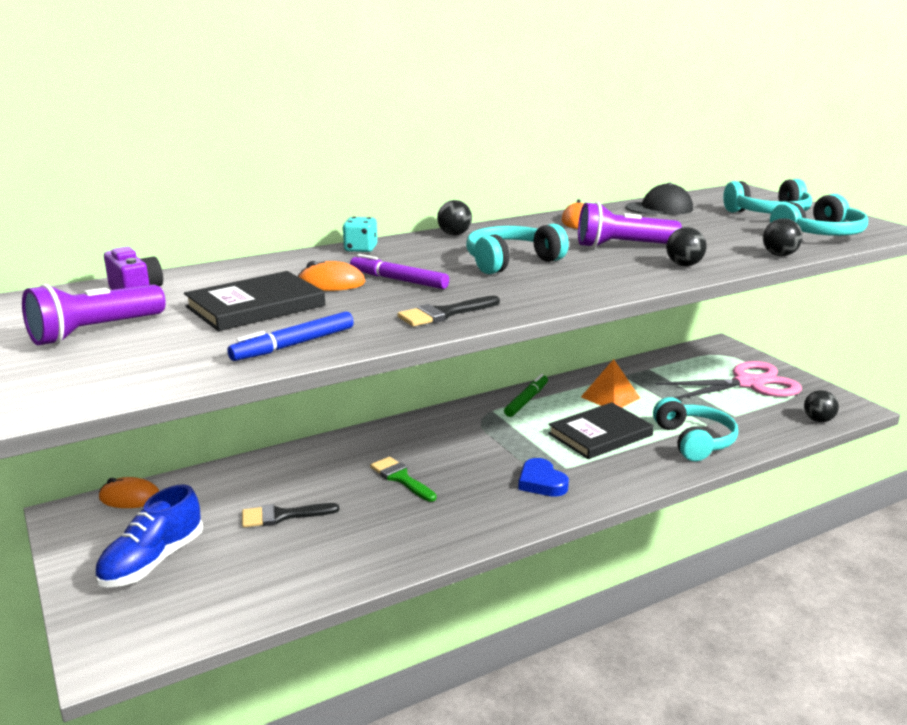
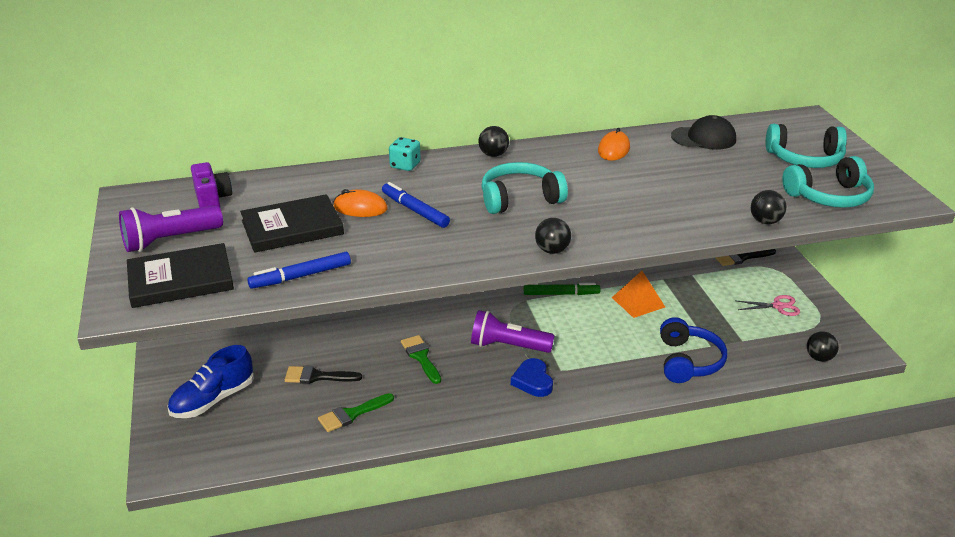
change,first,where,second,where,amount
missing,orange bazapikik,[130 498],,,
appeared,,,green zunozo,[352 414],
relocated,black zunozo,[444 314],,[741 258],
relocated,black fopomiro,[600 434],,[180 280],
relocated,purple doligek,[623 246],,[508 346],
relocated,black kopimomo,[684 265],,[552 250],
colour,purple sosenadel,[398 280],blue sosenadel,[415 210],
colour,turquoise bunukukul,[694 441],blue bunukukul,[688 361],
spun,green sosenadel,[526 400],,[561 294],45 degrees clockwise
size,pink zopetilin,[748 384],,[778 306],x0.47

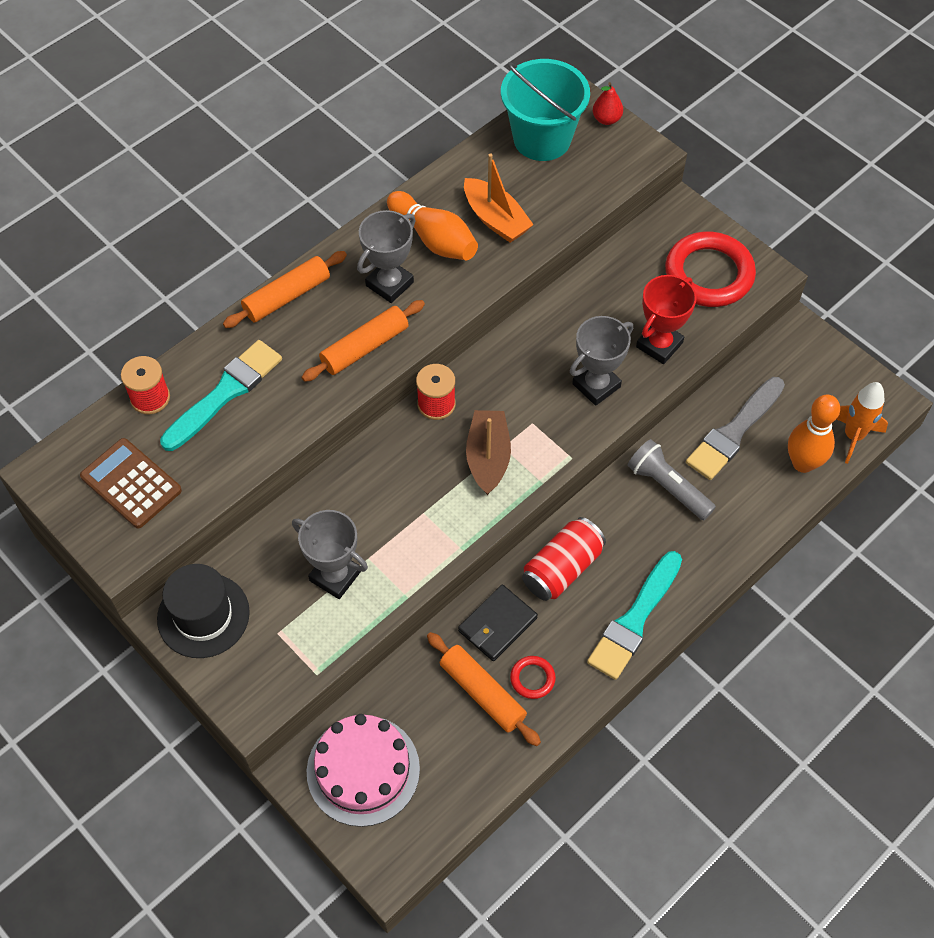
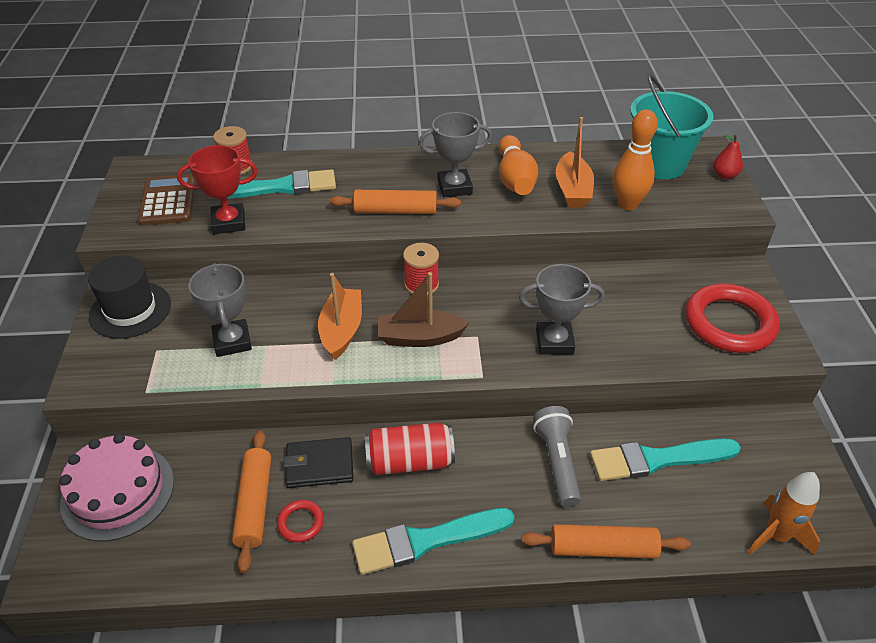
change,first,where,second,where,amount
appeared,,,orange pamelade,[341 330],
relocated,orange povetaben,[287 296],,[603 548],
relocated,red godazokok,[659 345],,[229 223],
relocated,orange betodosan,[803 463],,[627 204],
colour,grey zunozo,[734 432],turquoise zunozo,[657 459],
spun,brown pamelade,[488 457],,[420 337],135 degrees counterclockwise

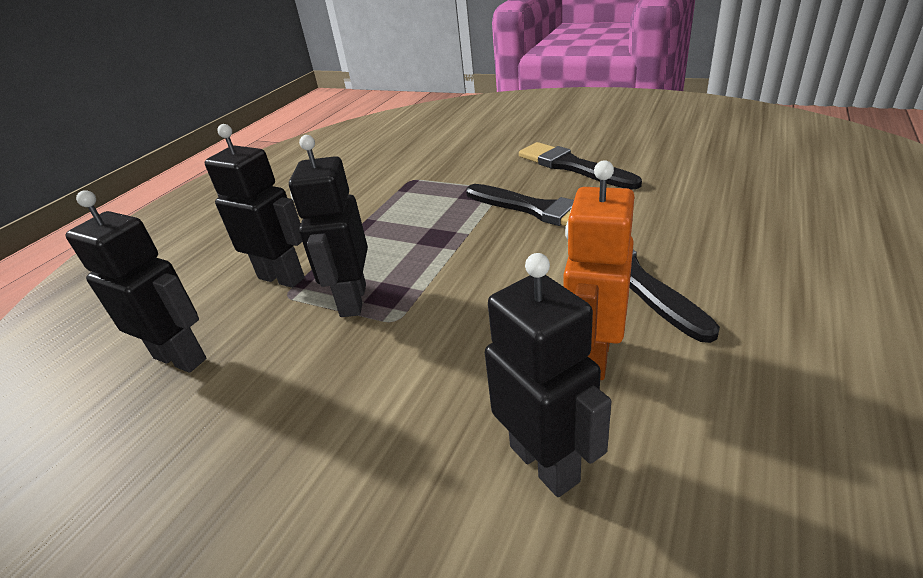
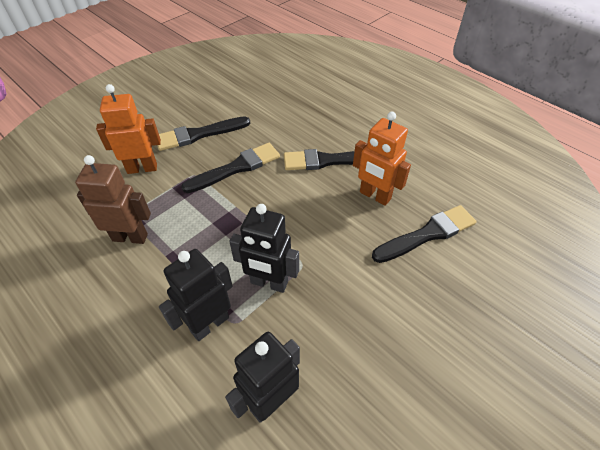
change,first,where,second,where,amount
appeared,,,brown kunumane,[130 237],
appeared,,,orange kunumane,[142 168],
exchanged,black kunumane,[545 463],black zunozo,[427 234],

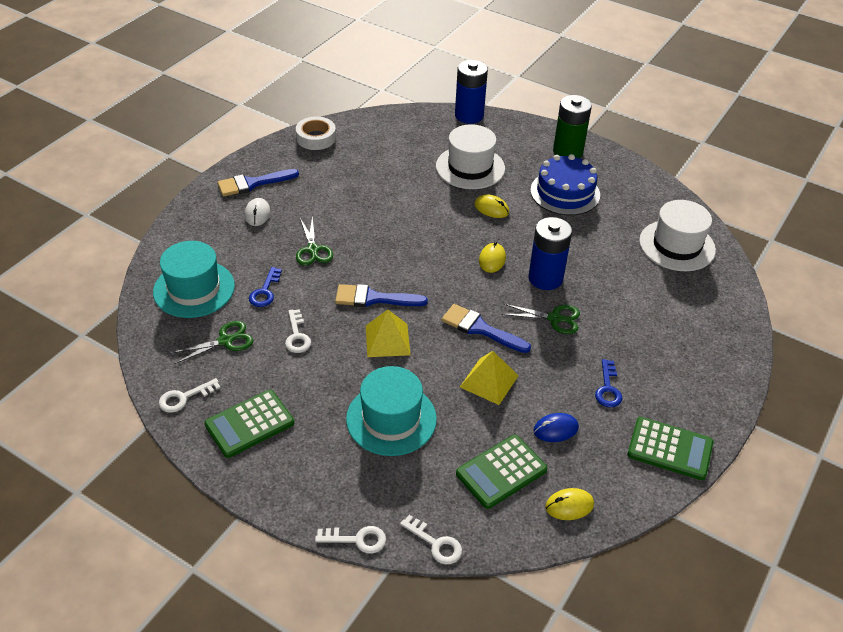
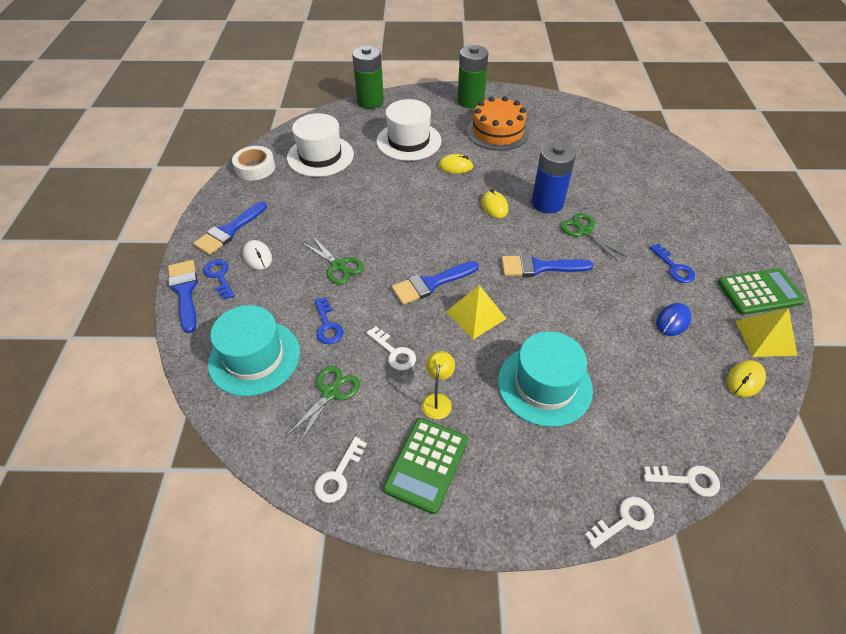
change,first,where,second,where,amount
missing,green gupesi,[501 472],,,
appeared,,,blue zunozo,[185 291],
appeared,,,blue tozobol,[219 276],
appeared,,,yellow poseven,[437 400],
relocated,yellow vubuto,[489 381],,[765 337],
relocated,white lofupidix,[677 245],,[320 156],
colour,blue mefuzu,[469 115],green mefuzu,[370 102],
colour,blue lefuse,[565 192],orange lefuse,[498 132],
spun,green zopetilin,[554 318],,[584 231],105 degrees counterclockwise

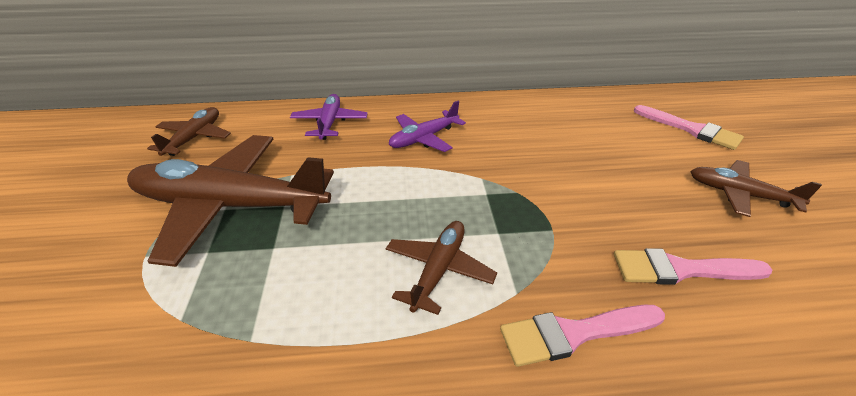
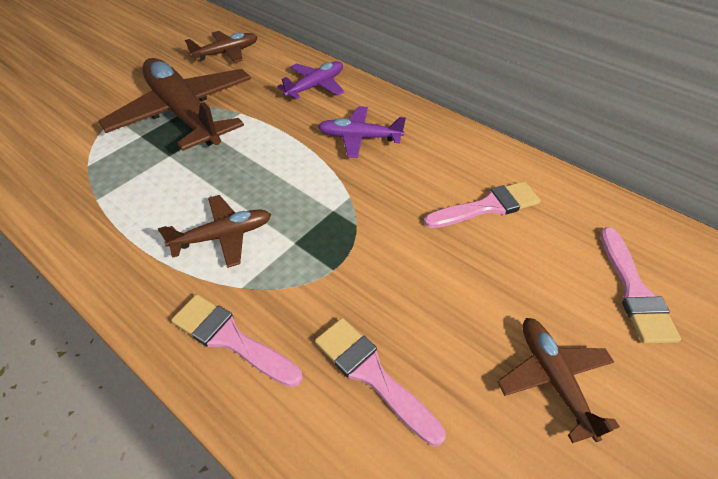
change,first,where,second,where,amount
appeared,,,pink zunozo,[487 206],

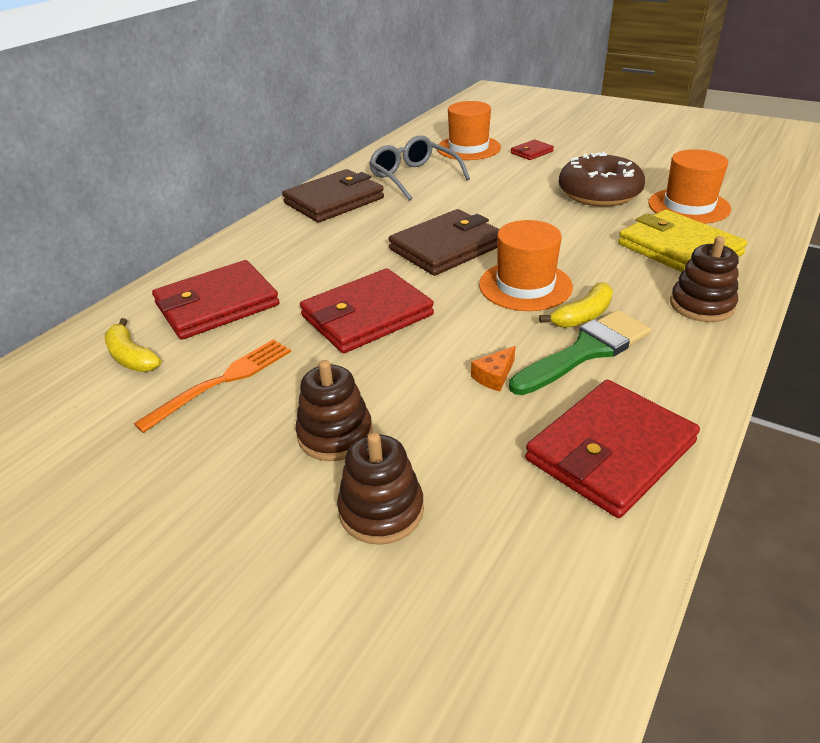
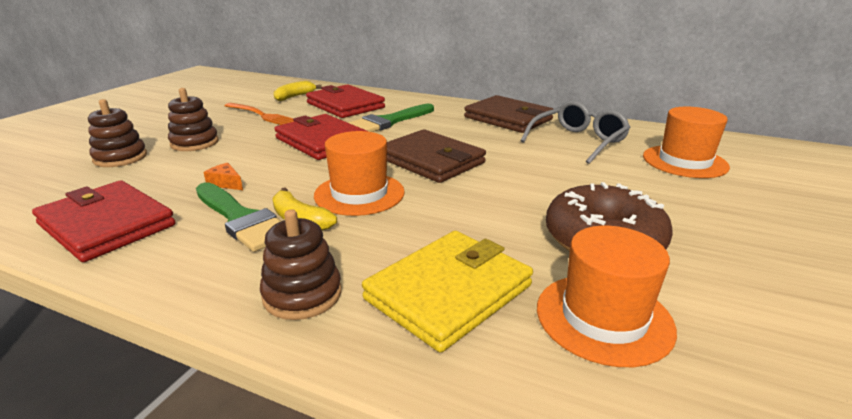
change,first,where,second,where,amount
missing,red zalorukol,[532 152],,,
appeared,,,green zunozo,[388 122],

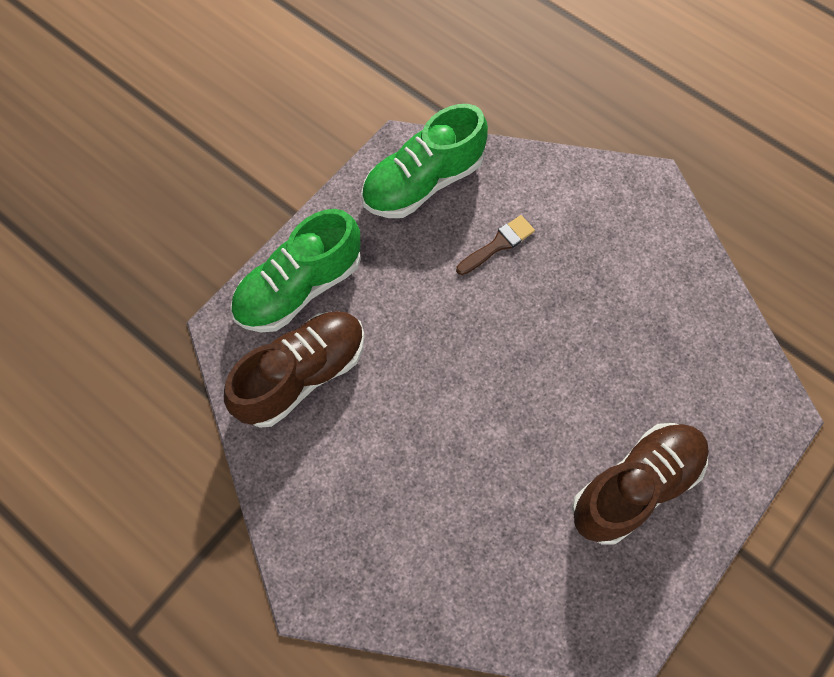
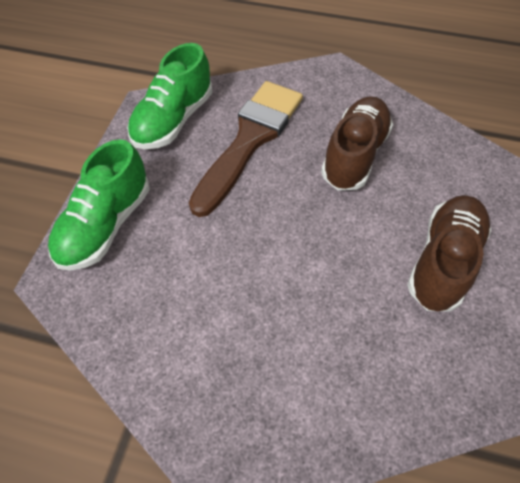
change,first,where,second,where,amount
relocated,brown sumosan,[302 375],,[354 155],
size,brown zunozo,[498 244],,[250 140],x2.46

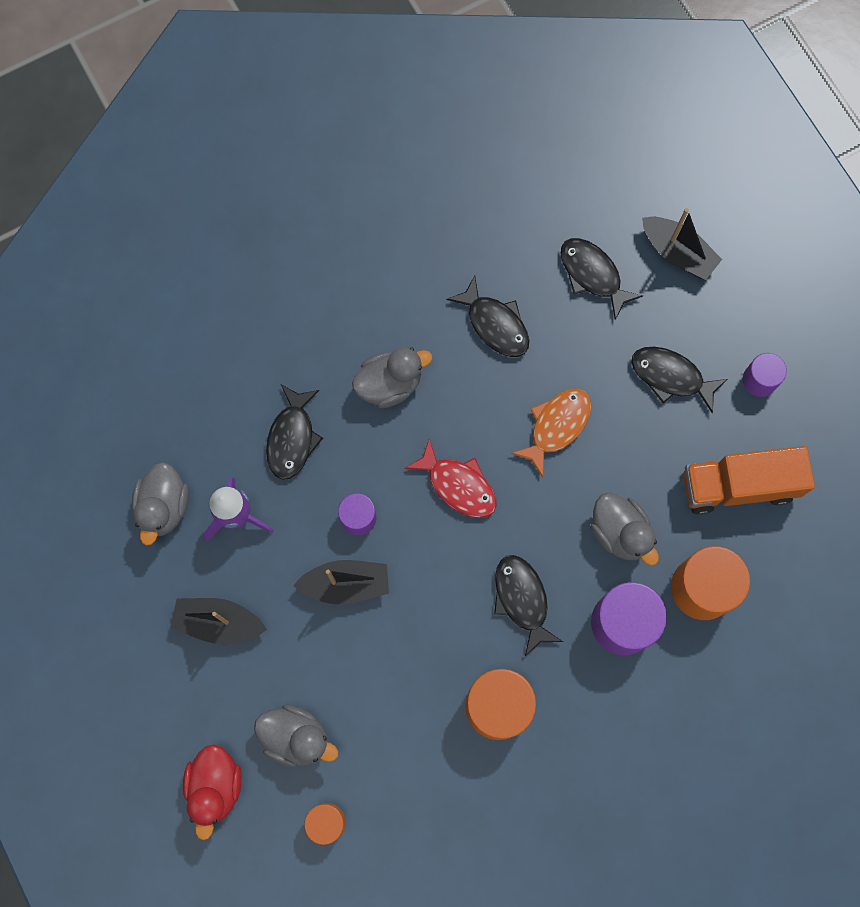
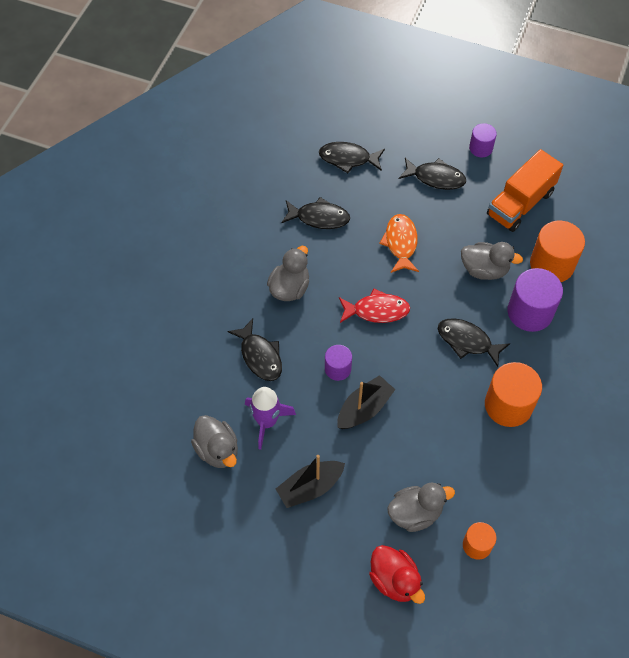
change,first,where,second,where,amount
missing,black pamelade,[677 253],,,
spun,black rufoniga,[671 377],,[435 178],150 degrees counterclockwise

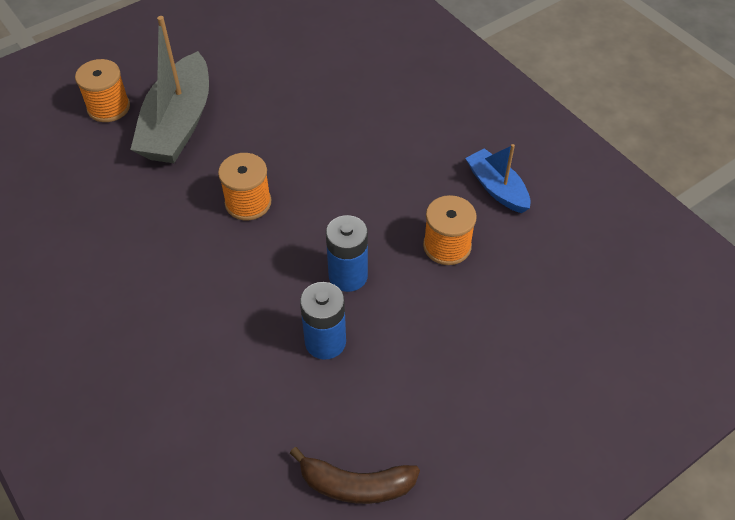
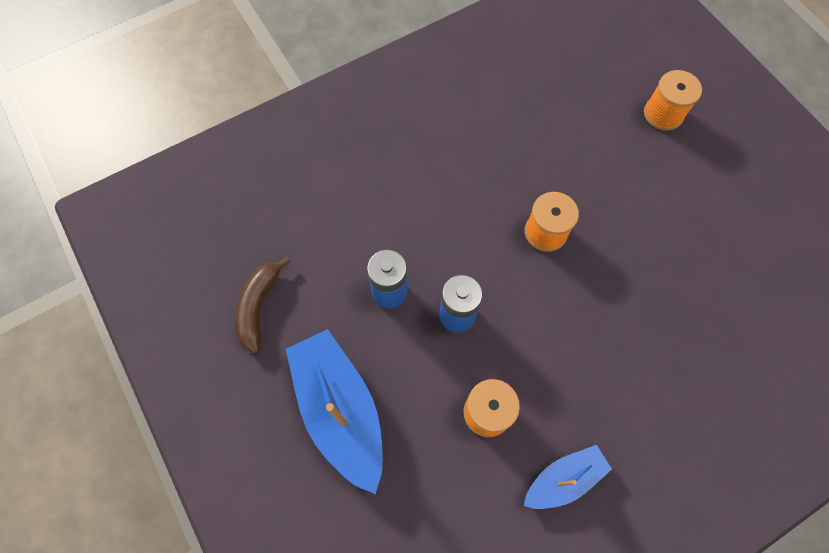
change,first,where,second,where,amount
missing,grey pamelade,[178 124],,,
appeared,,,blue pamelade,[340 410],

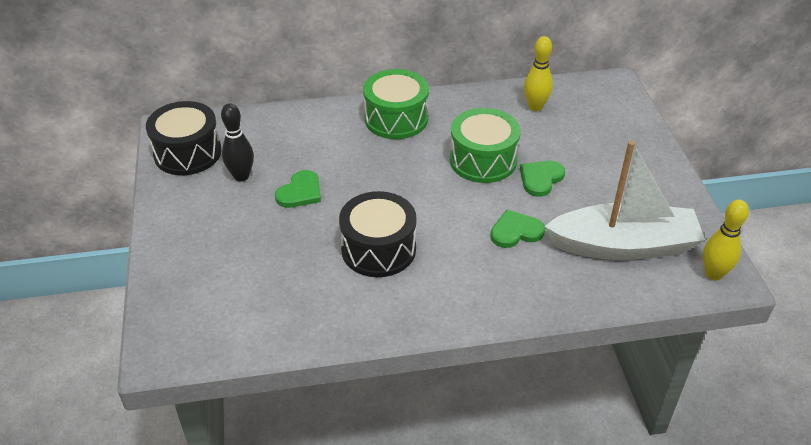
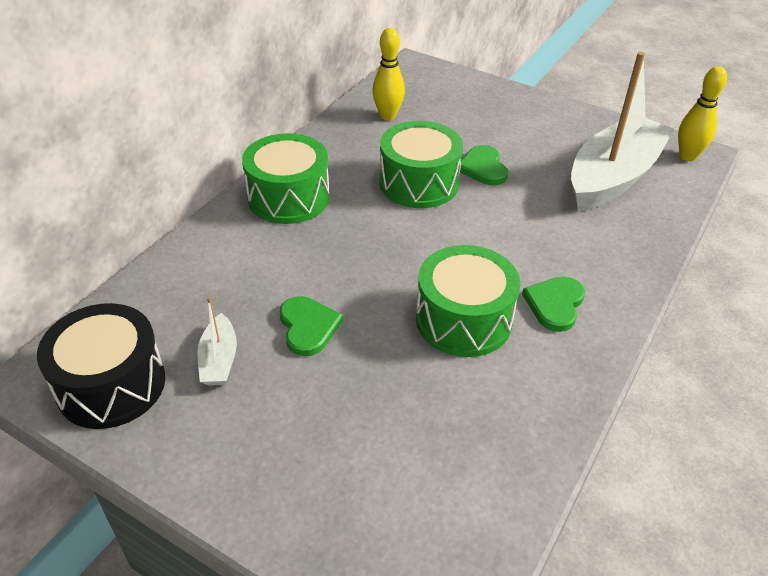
change,first,where,second,where,amount
relocated,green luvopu,[516 231],,[555 304],
exchanged,black betodosan,[241 176],white pamelade,[219 360],
colour,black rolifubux,[378 249],green rolifubux,[463 320],

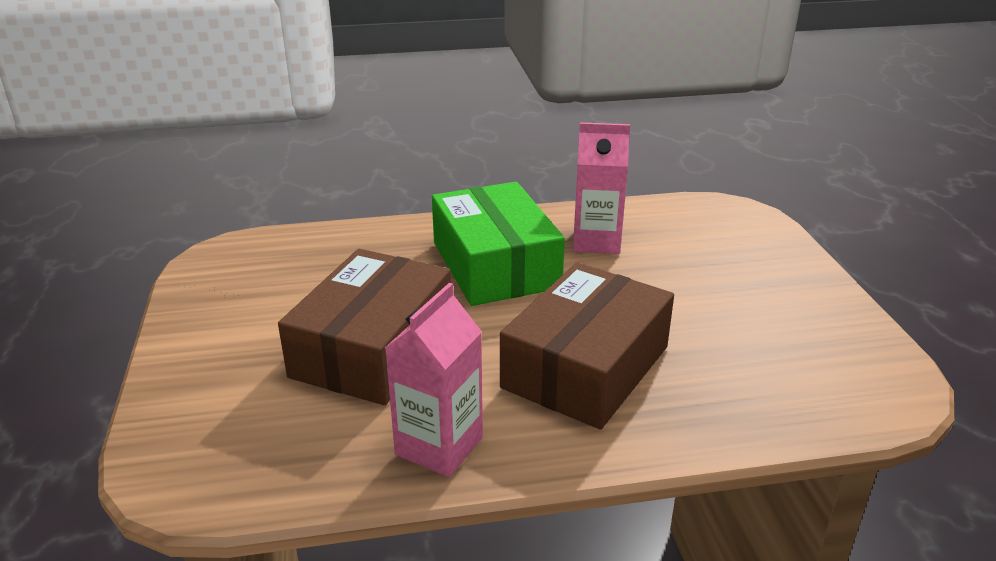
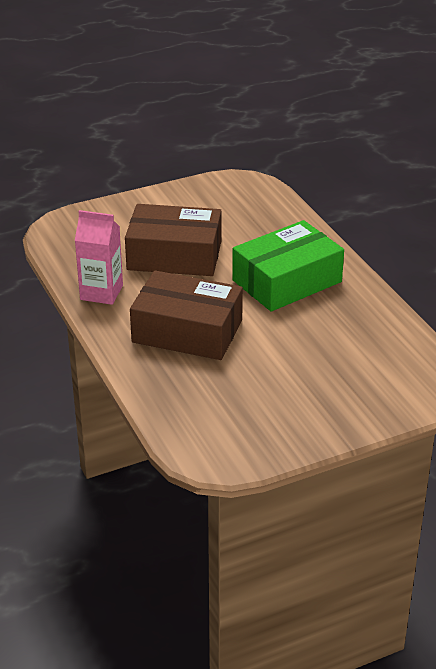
change,first,where,second,where,amount
missing,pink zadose,[596 241],,,

